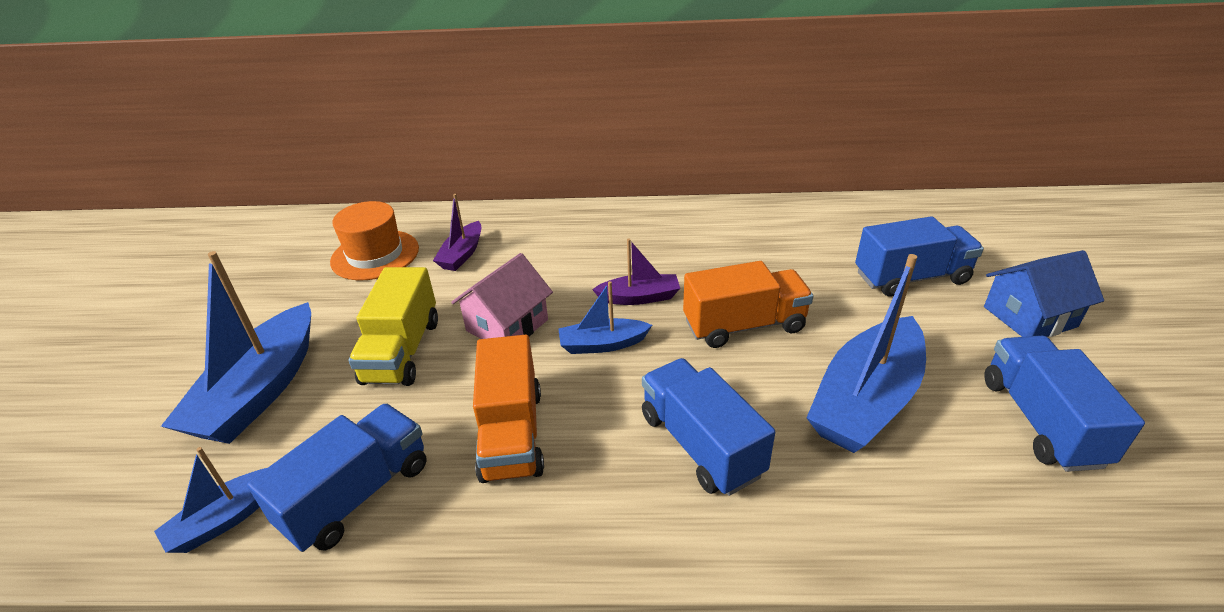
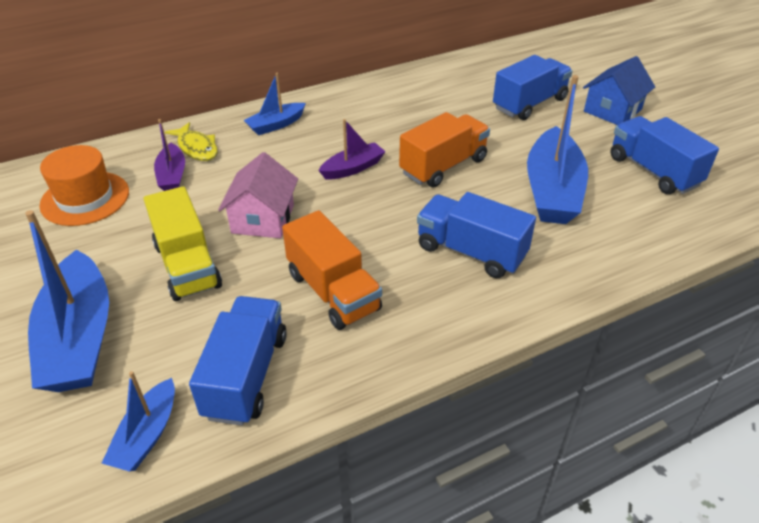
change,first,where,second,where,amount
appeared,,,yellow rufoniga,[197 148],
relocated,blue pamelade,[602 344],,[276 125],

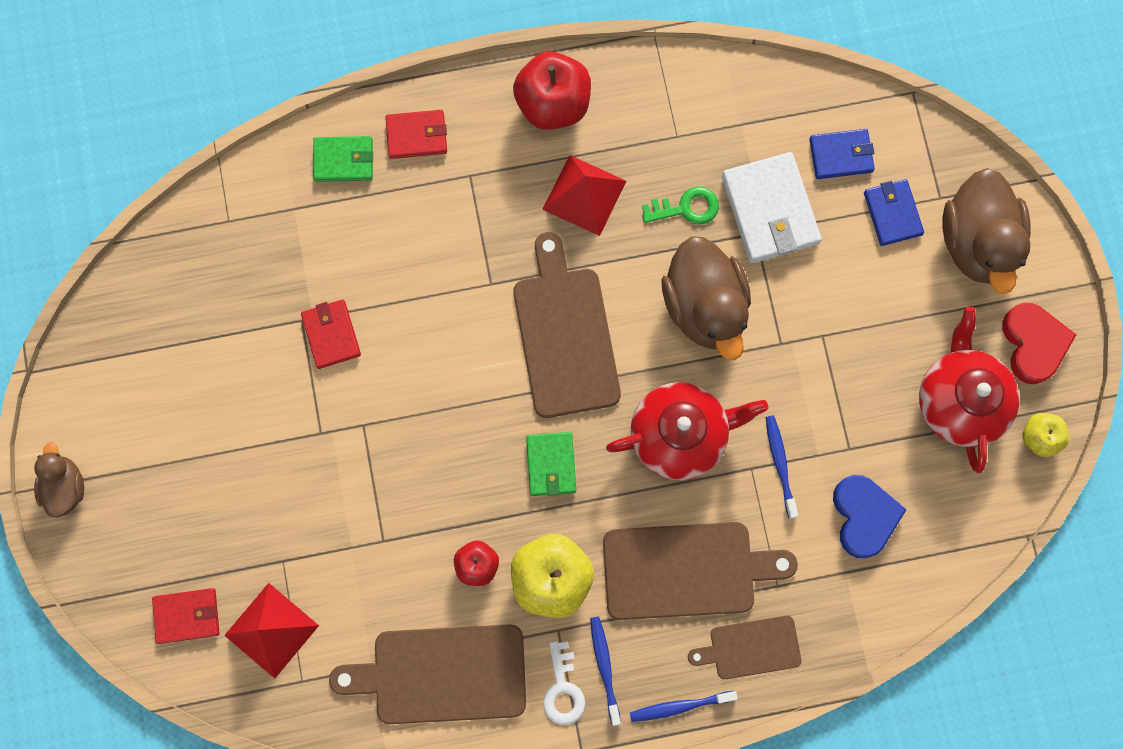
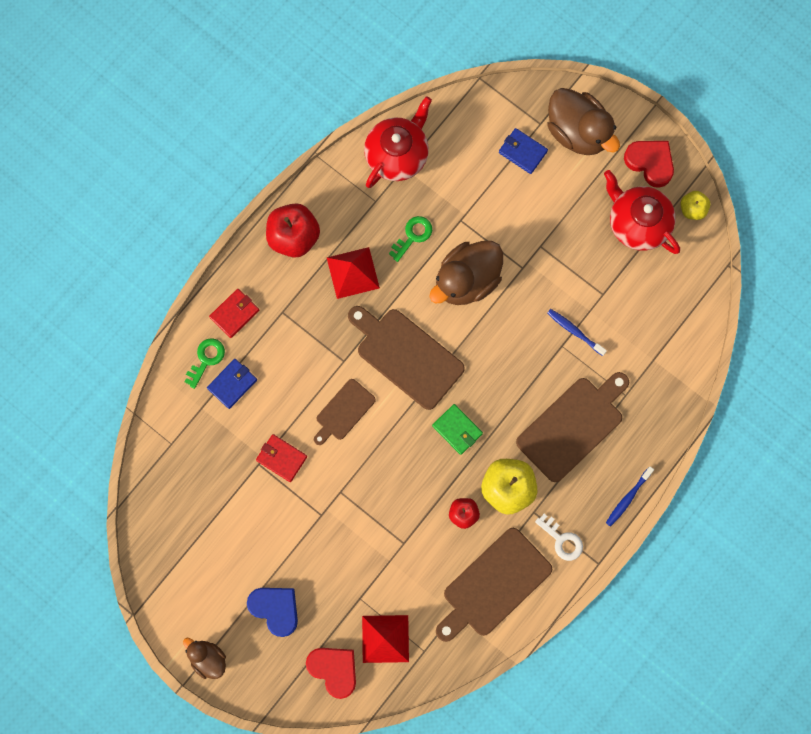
change,first,where,second,where,amount
missing,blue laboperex,[604 667],,,
missing,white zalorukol,[769 210],,,
relocated,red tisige,[679 435],,[397 155],
relocated,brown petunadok,[750 647],,[343 411],
relocated,blue zalorukol,[841 155],,[232 384],
relocated,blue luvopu,[863 516],,[275 609],
exchanged,red zalorukol,[187 616],red luvopu,[334 669],
exchanged,green zalorukol,[343 160],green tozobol,[206 359],
spun,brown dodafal,[705 306],,[466 280],105 degrees clockwise

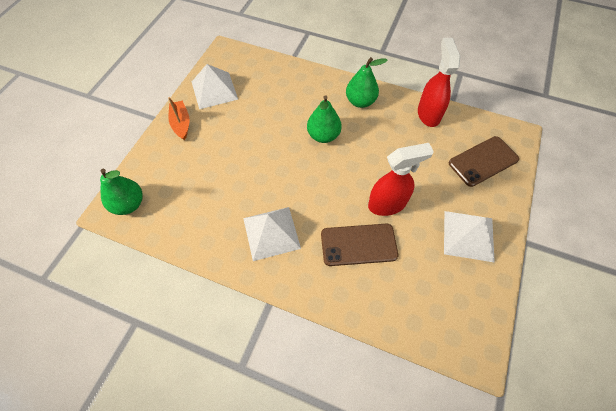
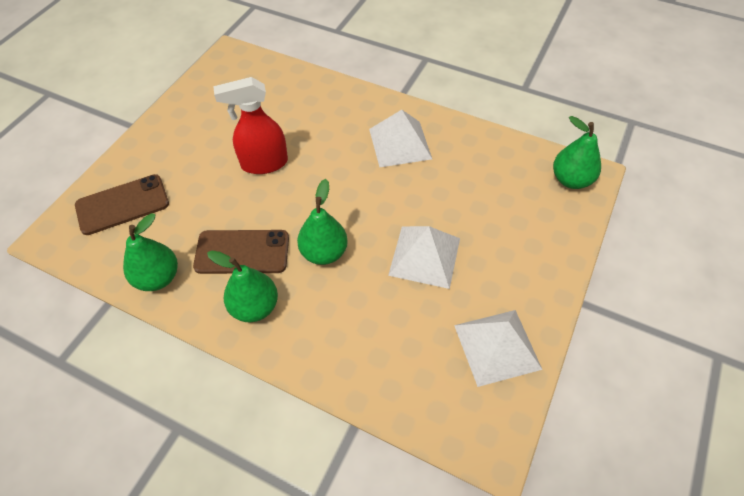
change,first,where,second,where,amount
missing,orange pamelade,[181 124],,,
relocated,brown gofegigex,[358 245],,[242 252],
relocated,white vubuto,[468 235],,[424 256],
exchanged,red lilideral,[428 114],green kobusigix,[158 278],

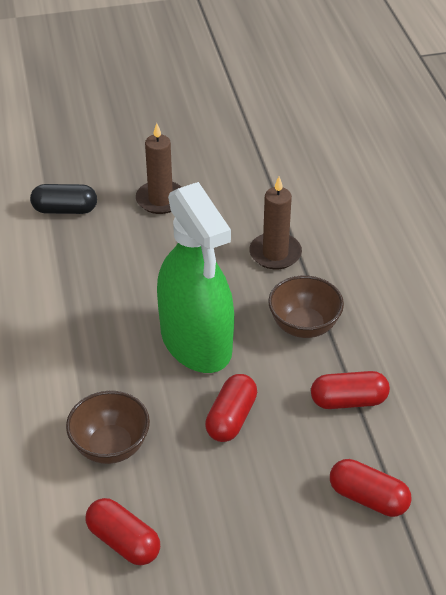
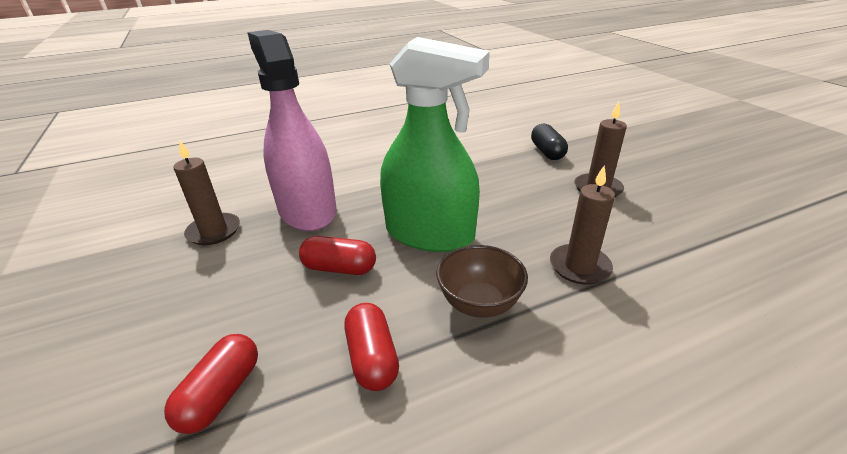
change,first,where,second,where,amount
exchanged,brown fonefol,[110 446],pink lilideral,[307 211],
exchanged,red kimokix,[123 541],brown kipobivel,[214 231],
spun,green lilideral,[196 341],,[429 234],120 degrees counterclockwise

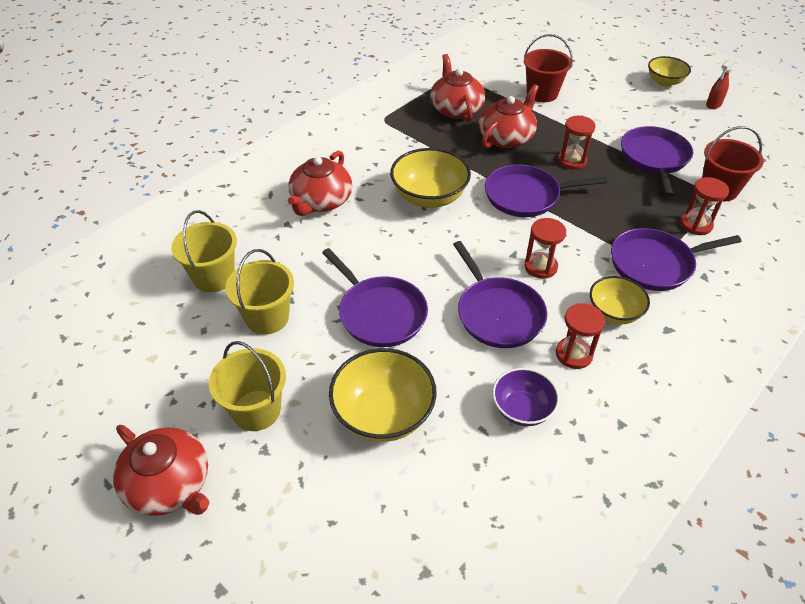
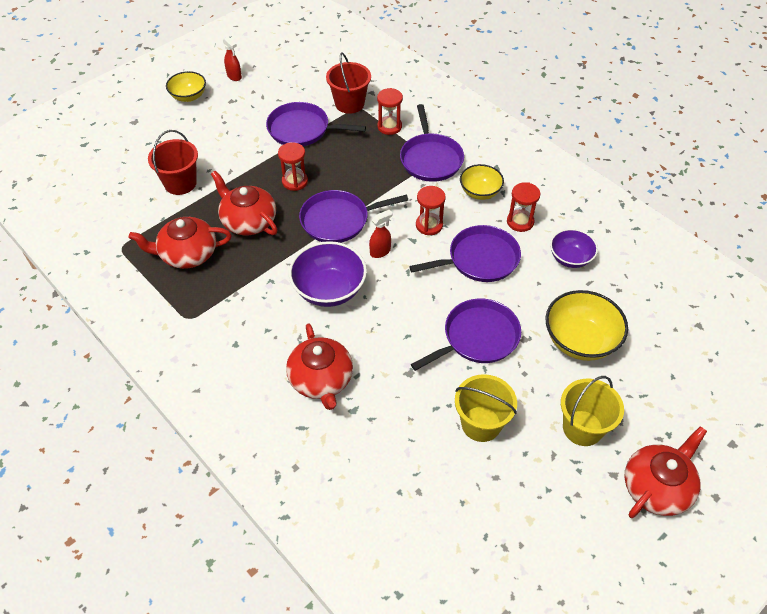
change,first,where,second,where,amount
missing,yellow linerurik,[214 277],,,
appeared,,,red lilideral,[380 252],
colour,yellow fonefol,[429 197],purple fonefol,[329 290],
spun,red tisige,[321 201],,[321 380],45 degrees clockwise
spun,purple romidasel,[526 196],,[338 220],75 degrees clockwise

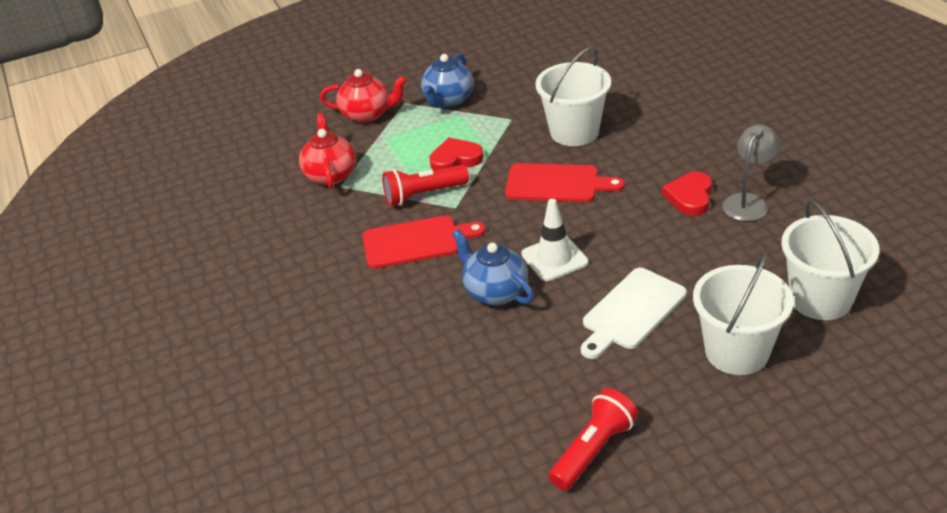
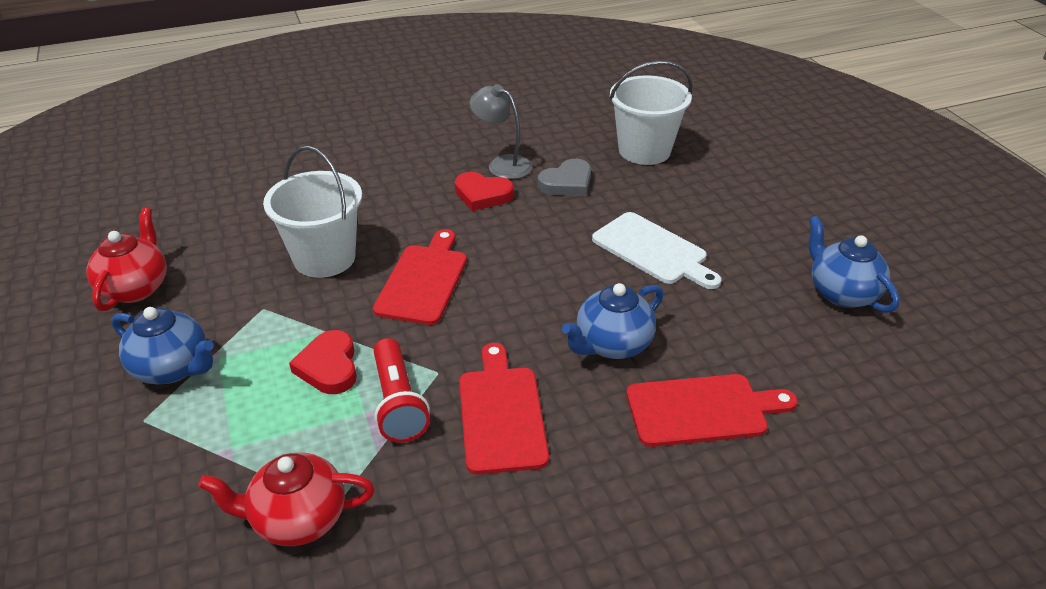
change,first,where,second,where,amount
missing,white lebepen,[554 258],,,
missing,white linerurik,[737 352],,,
appeared,,,grey luvopu,[567 183],
appeared,,,red petunadok,[702 410],
relocated,red tisige,[367 114],,[136 288],
exchanged,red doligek,[593 450],blue tisige,[842 293],

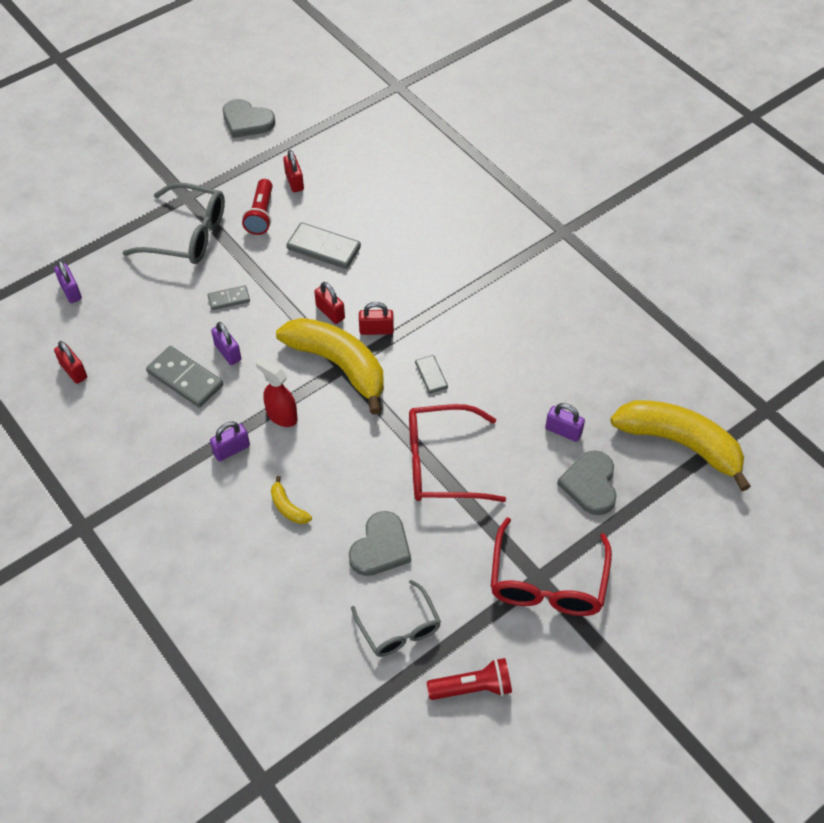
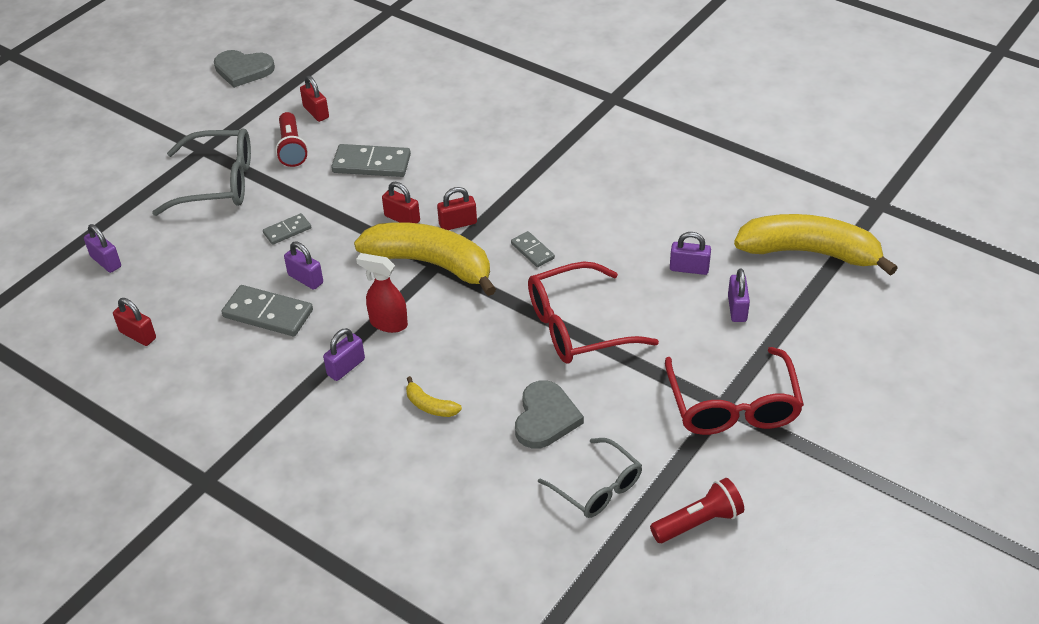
change,first,where,second,where,amount
exchanged,grey luvopu,[590 484],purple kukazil,[737 308],

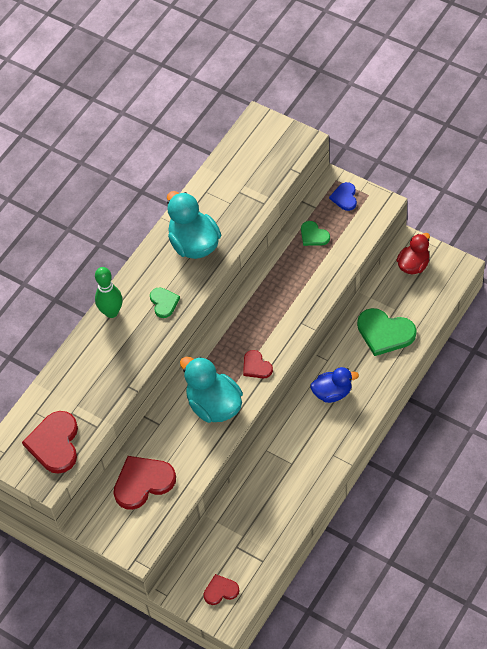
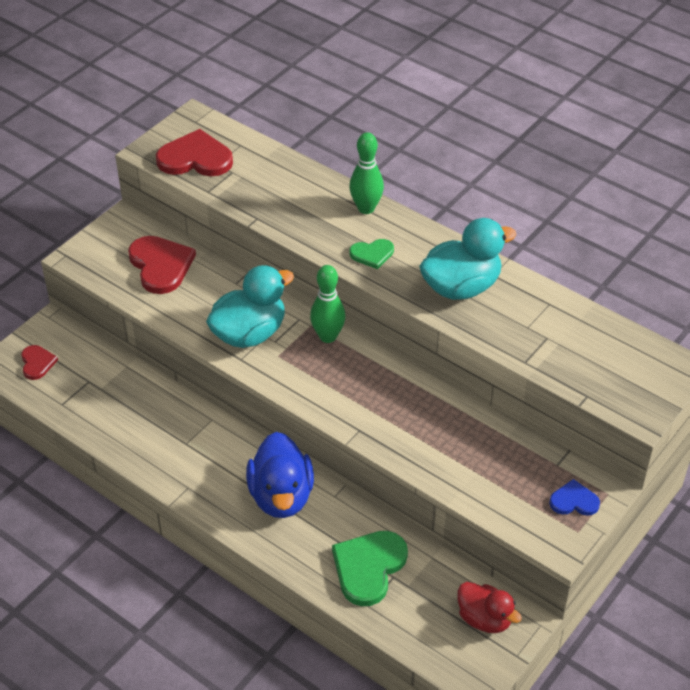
change,first,where,second,where,amount
missing,red luvopu,[256 366],,,
missing,green luvopu,[313 235],,,
appeared,,,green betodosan,[328 336],
size,blue dodafal,[332 393],,[281 496],x1.54

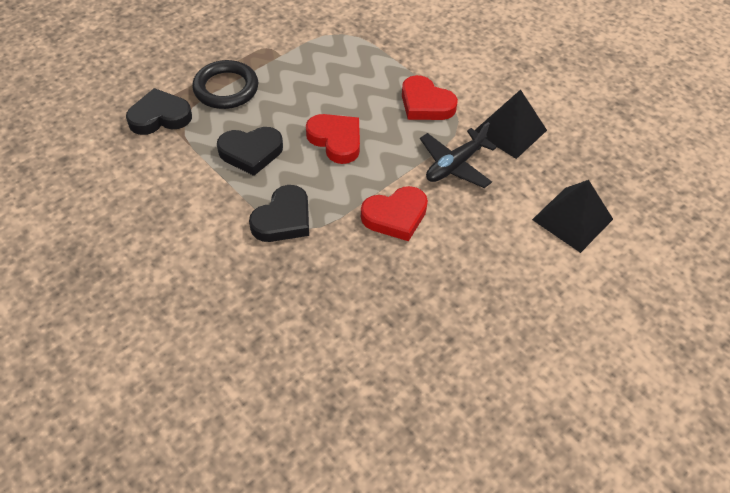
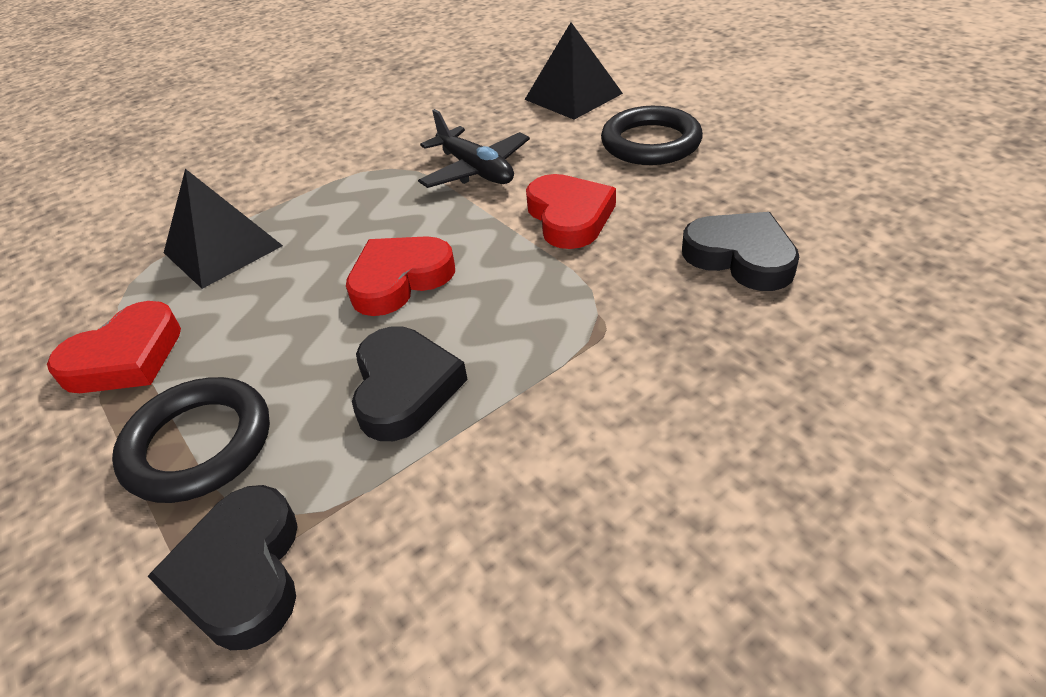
change,first,where,second,where,amount
appeared,,,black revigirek,[650 143],
relocated,black luvopu,[283 219],,[741 257],
relocated,red luvopu,[425 104],,[125 357],
relocated,black vubuto,[510 131],,[223 249],

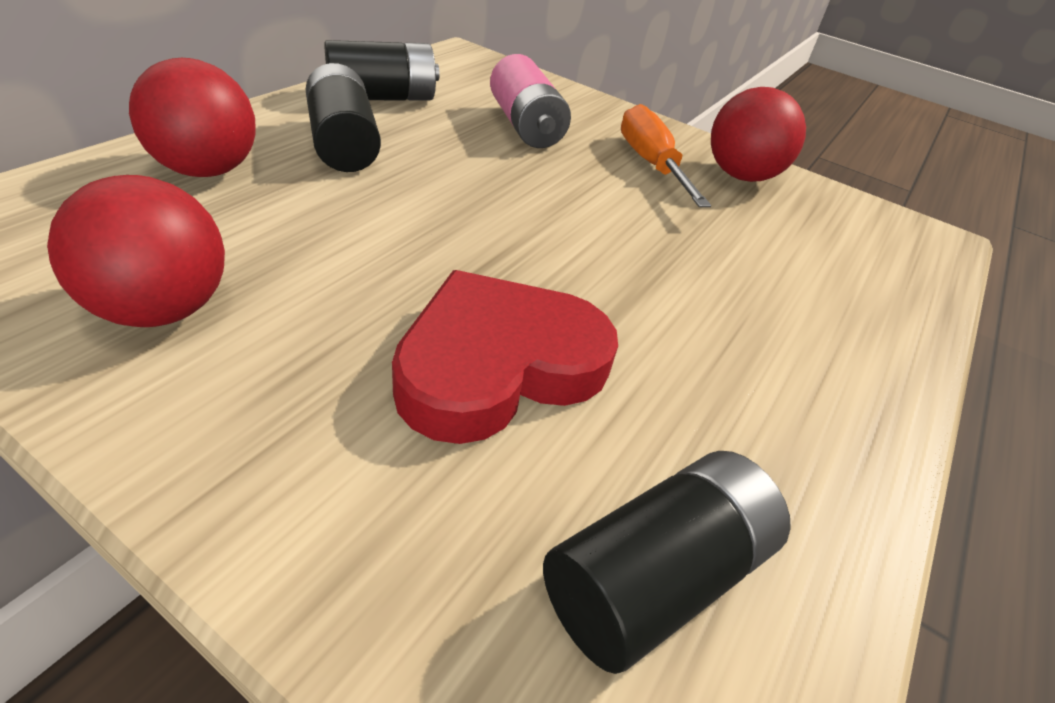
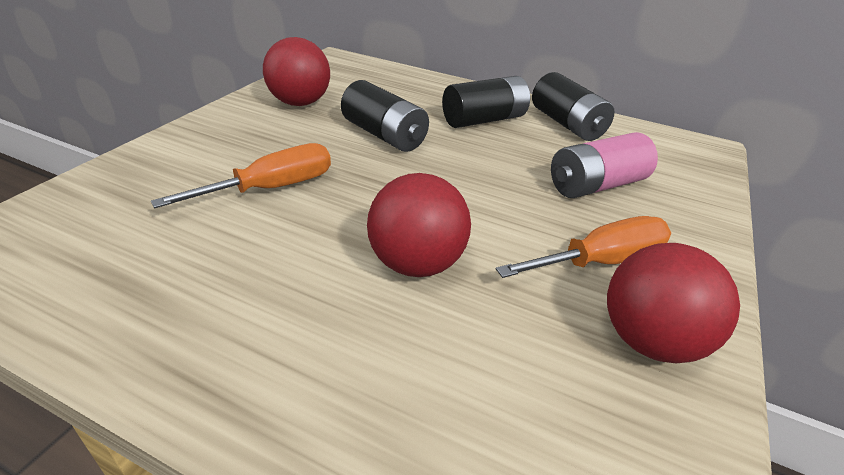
change,first,where,second,where,amount
relocated,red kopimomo,[207 170],,[416 264],
relocated,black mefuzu,[655 577],,[384 135],
exchanged,red luvopu,[498 365],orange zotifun,[271 188],

